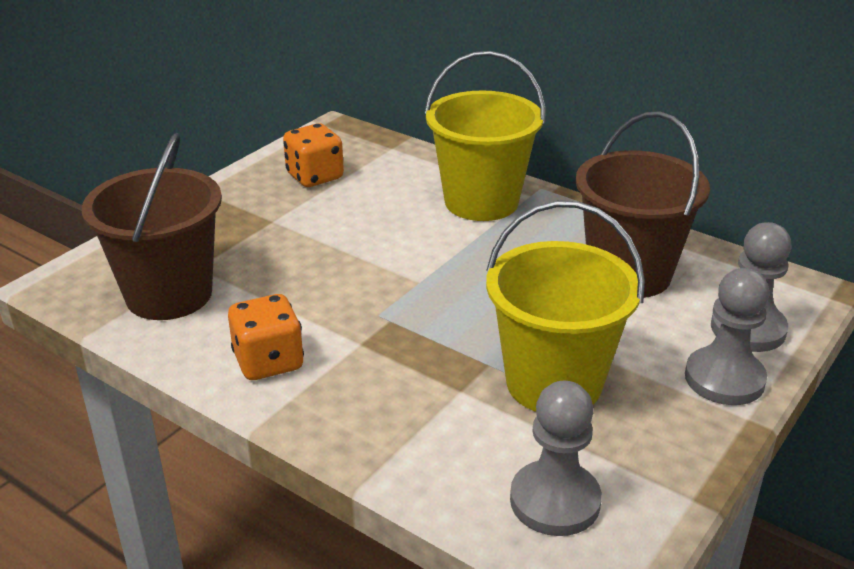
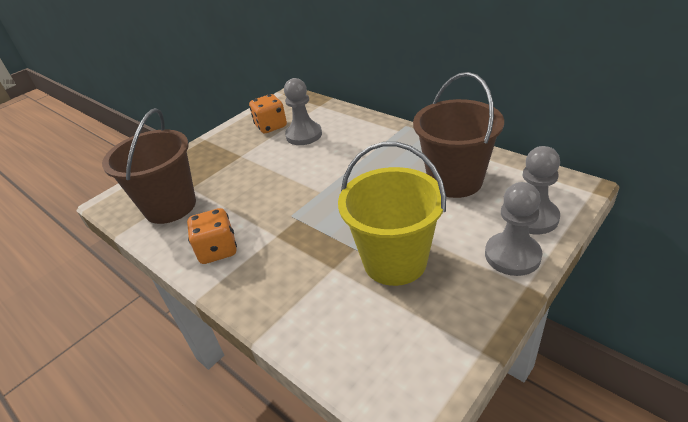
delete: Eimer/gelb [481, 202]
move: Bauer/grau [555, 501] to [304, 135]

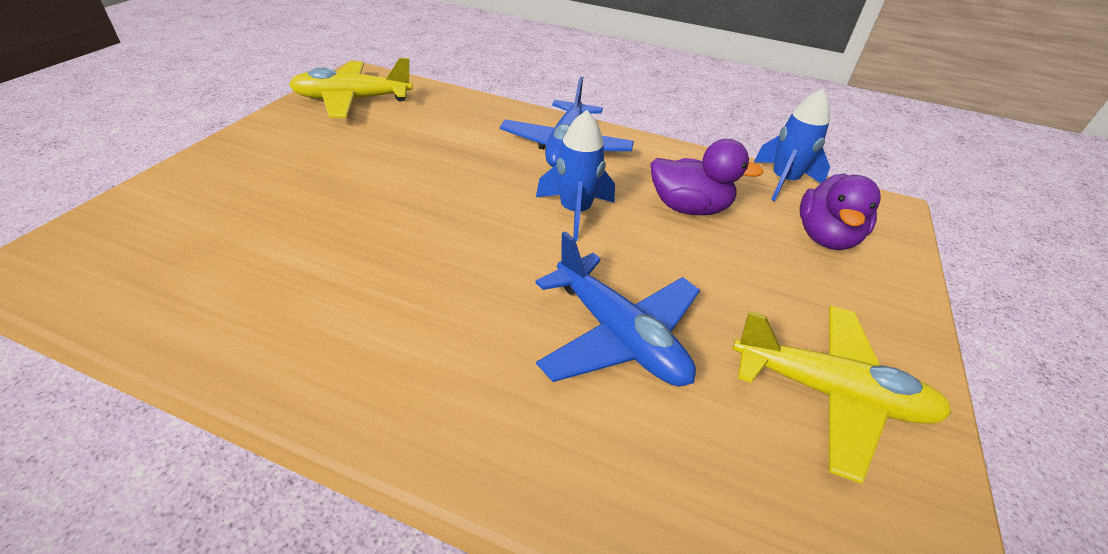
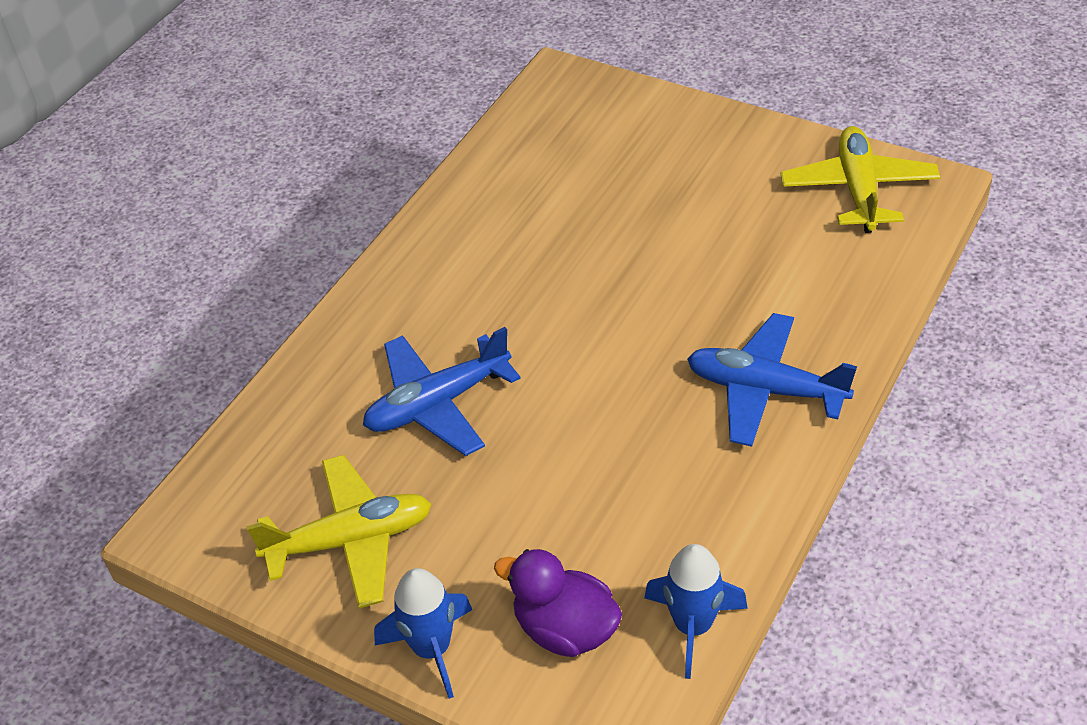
delete: Ente/lila [688, 208]
move: Rakete/blau [574, 212] to [432, 649]
rotate: Flugzeug/gelb [829, 393] = [350, 541] 135 degrees counterclockwise

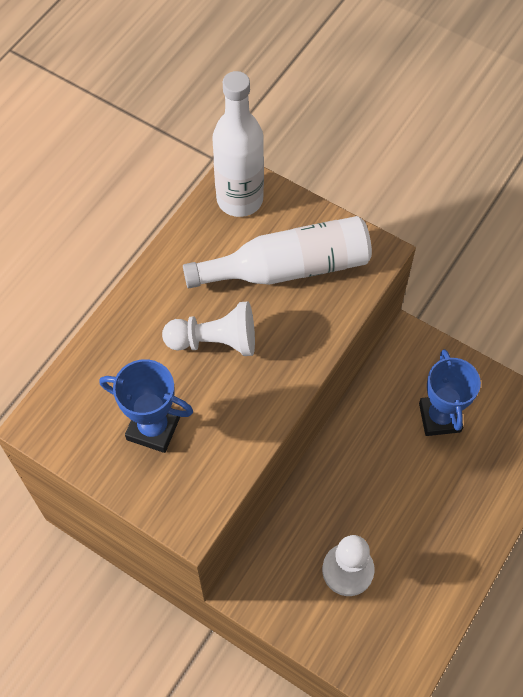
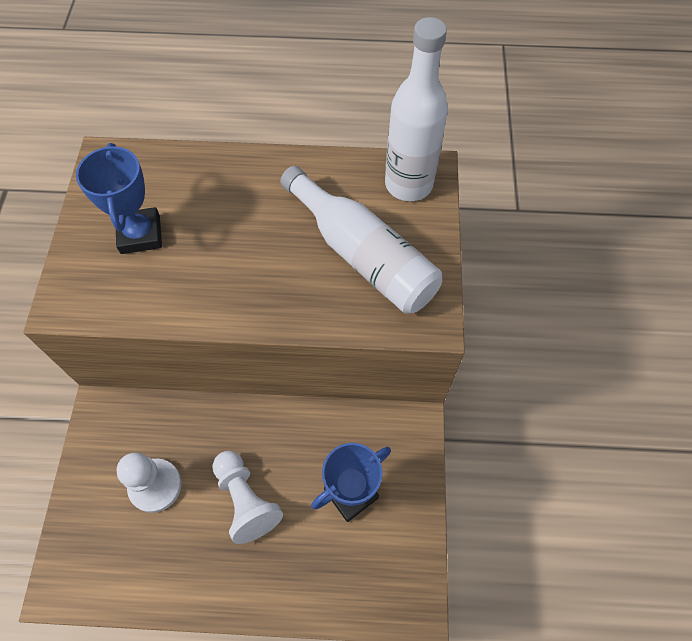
move: Bauer/weiß [215, 341] to [246, 500]

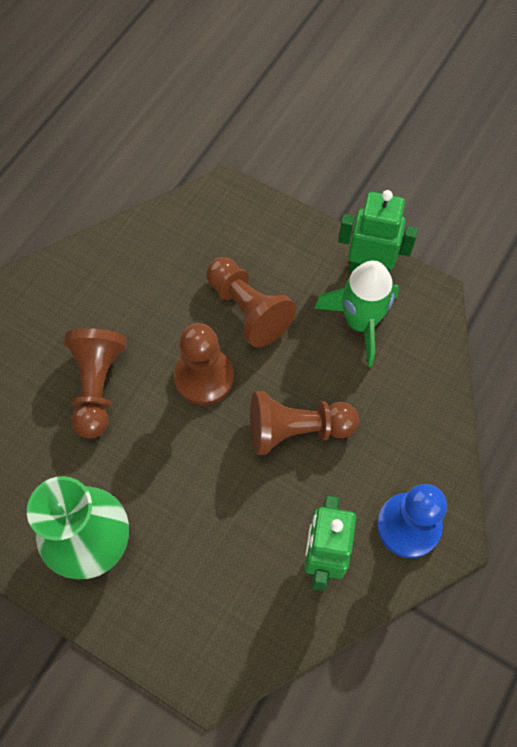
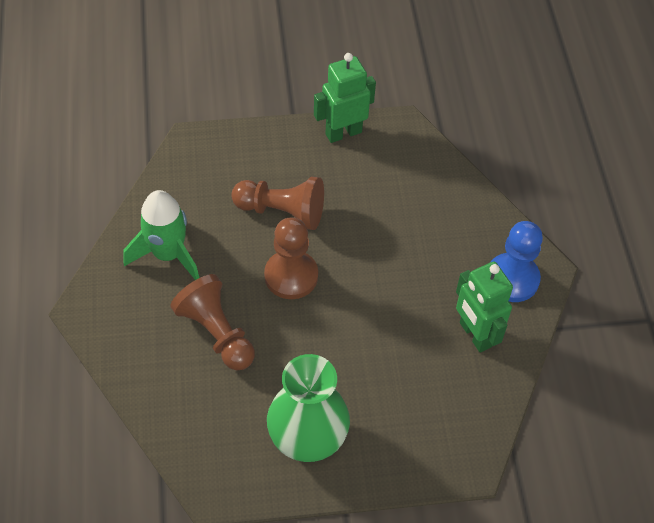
delete: Bauer/braun [296, 429]
move: Rakete/grün [360, 322] to [168, 254]

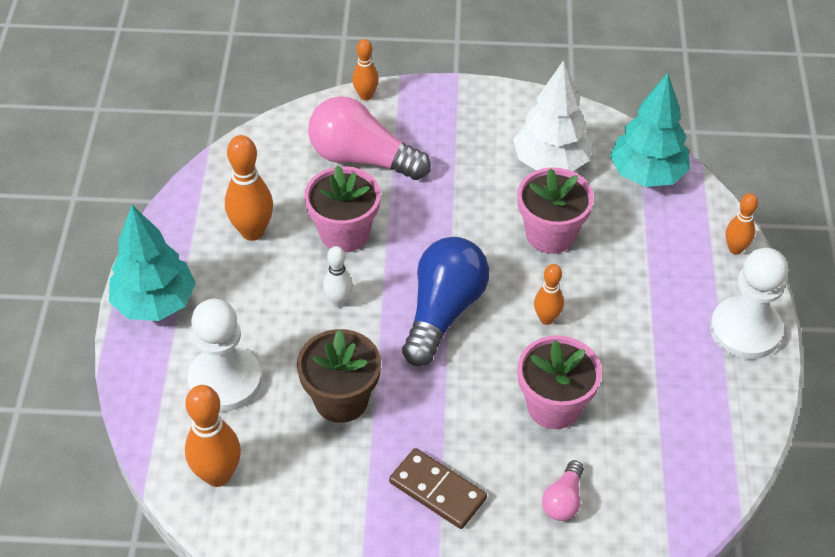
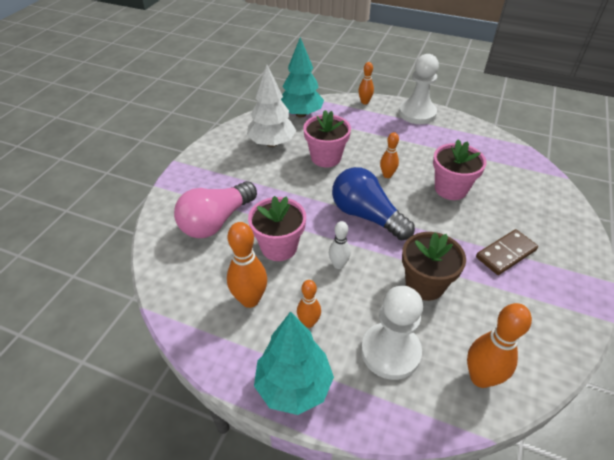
delete: Glühbirne/rosa [563, 500]
move: Bowlingkegel/orange [365, 96] to [308, 322]

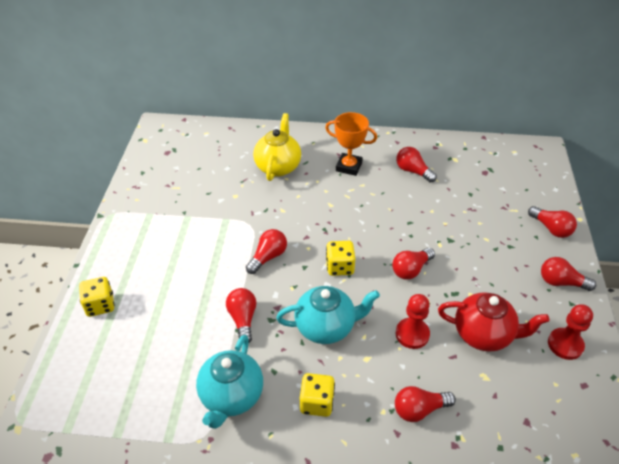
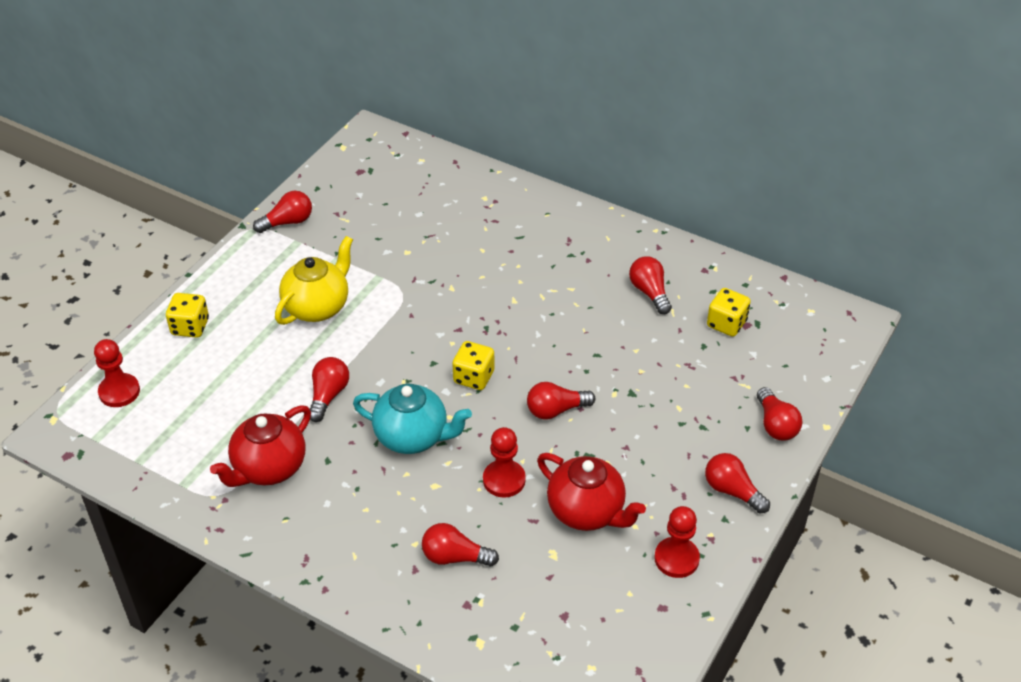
delete: Pokal/orange [349, 167]
insert: Bauer/rot [119, 392]
move: Glühbirne/rot [268, 257] to [287, 222]; Teekanne/gelb [278, 166] to [317, 307]; Spielwürfel/gelb [317, 403] to [726, 324]
recolor: Teekanne/türkis [231, 397] to Teekanne/rot [269, 468]

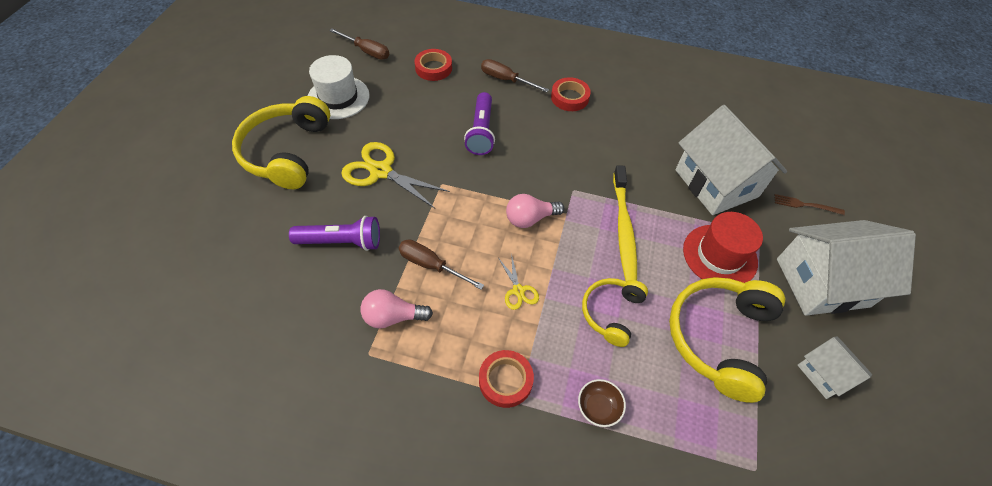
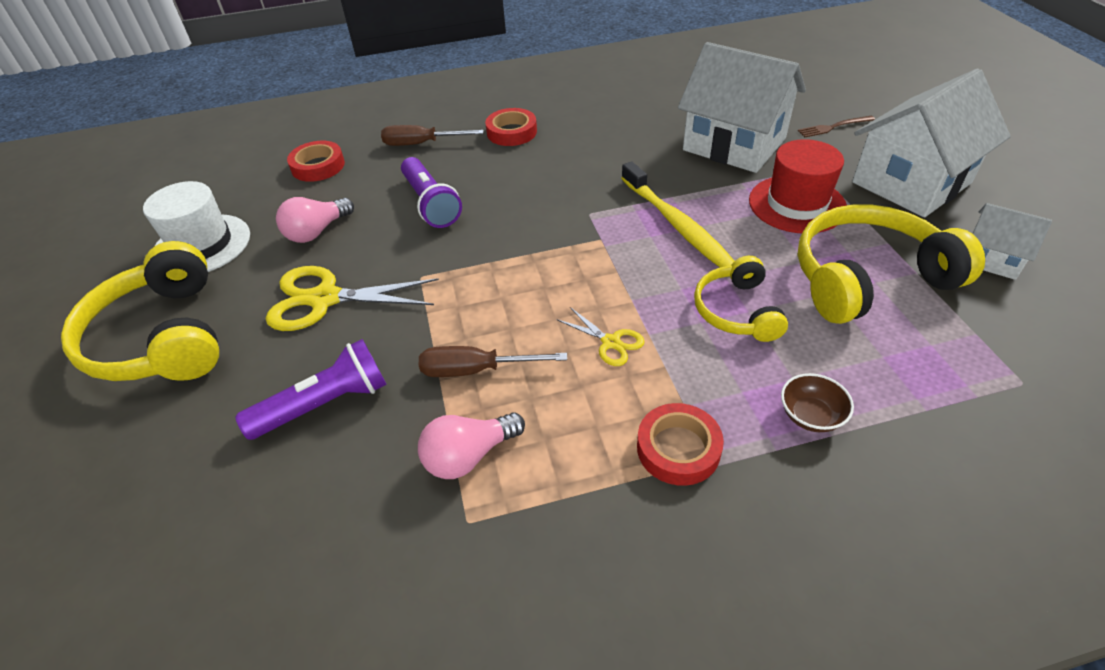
delete: Schraubenzieher/braun [366, 51]
move: Glühbirne/rosa [530, 218] to [317, 232]
rotate: Kopfhörer/gelb [719, 338] = [867, 278] 75 degrees clockwise

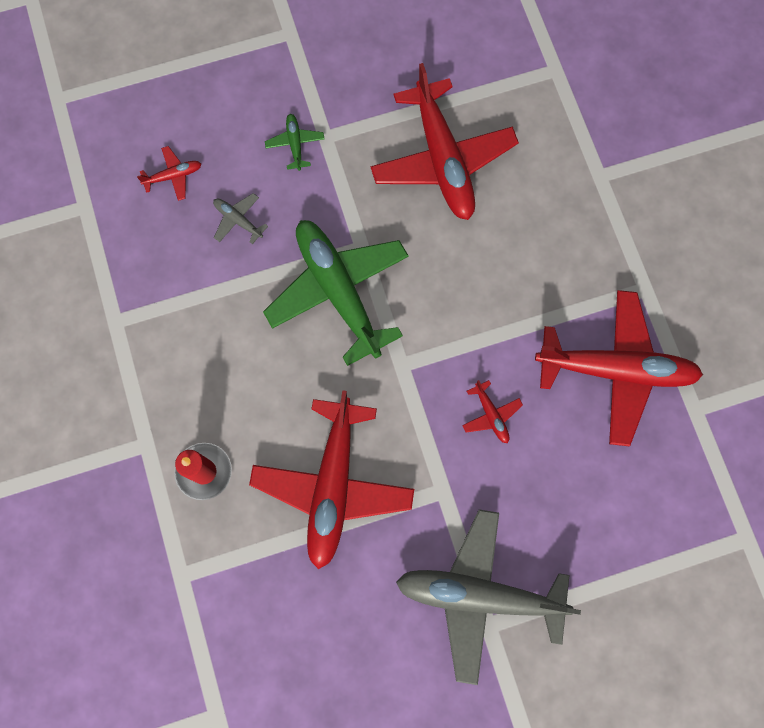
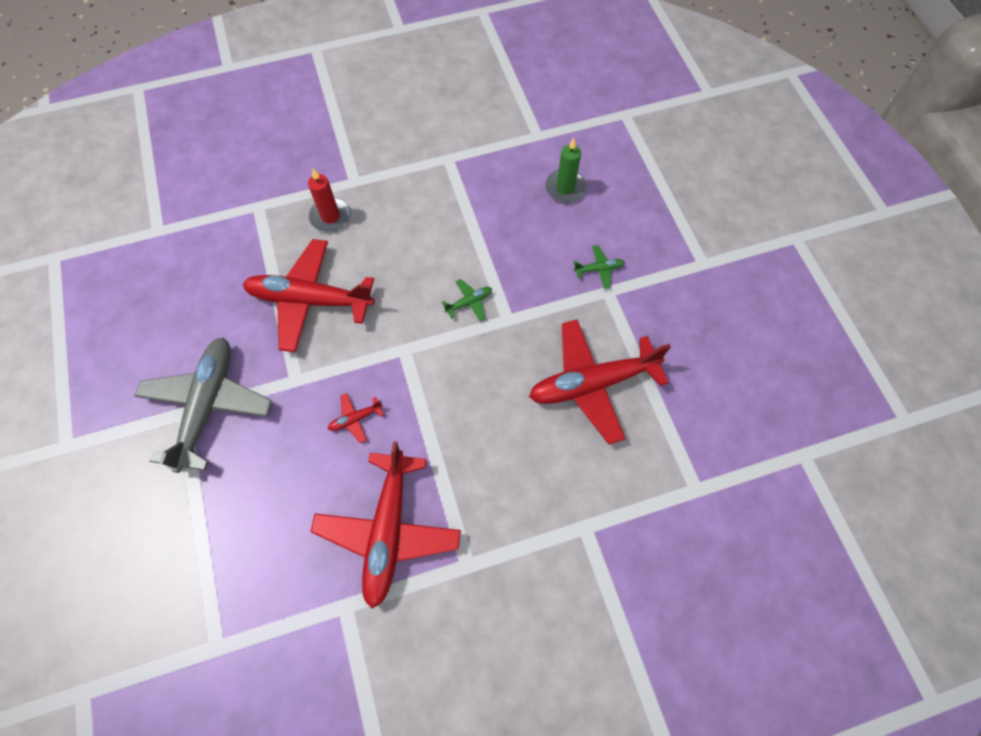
delete: Flugzeug/grau [238, 220]
replace: Flugzeug/rot [173, 176] to Kerze/grün [565, 188]
resize: Flugzeug/grün [338, 291] = [469, 302] x0.40

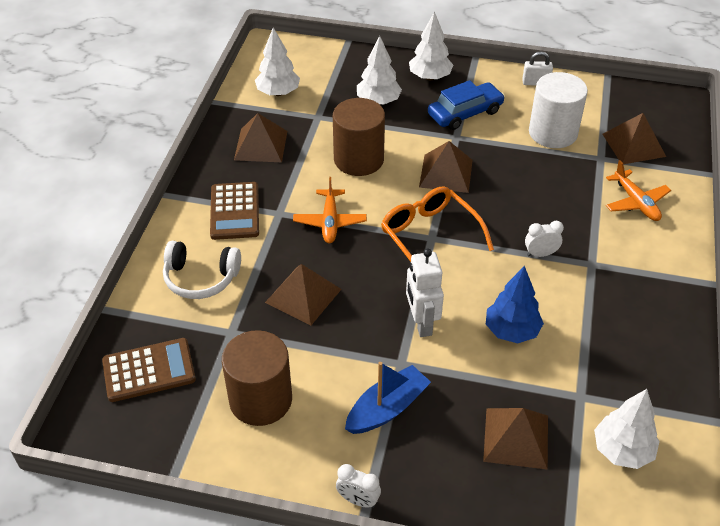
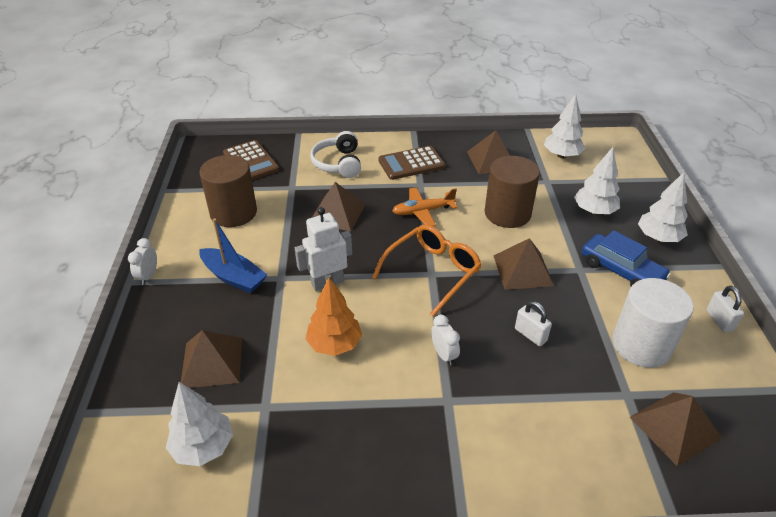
delete: Flugzeug/orange [636, 202]
insert: Vorhängeschloss/weiß [530, 335]
recolor: Baum/blau [511, 331] to Baum/orange [334, 344]

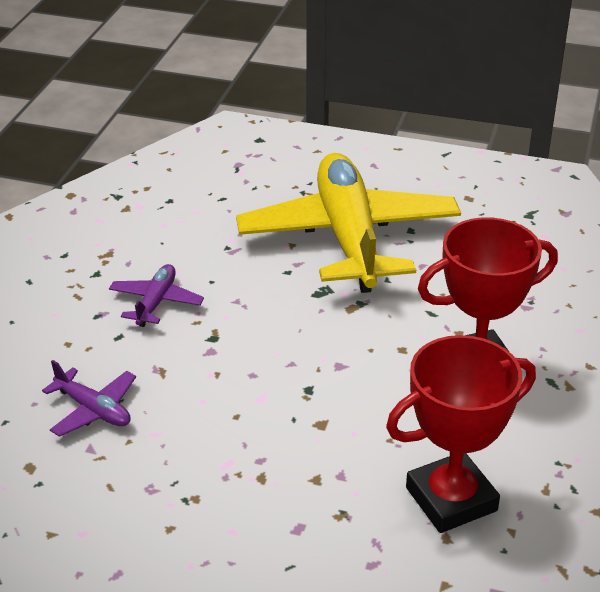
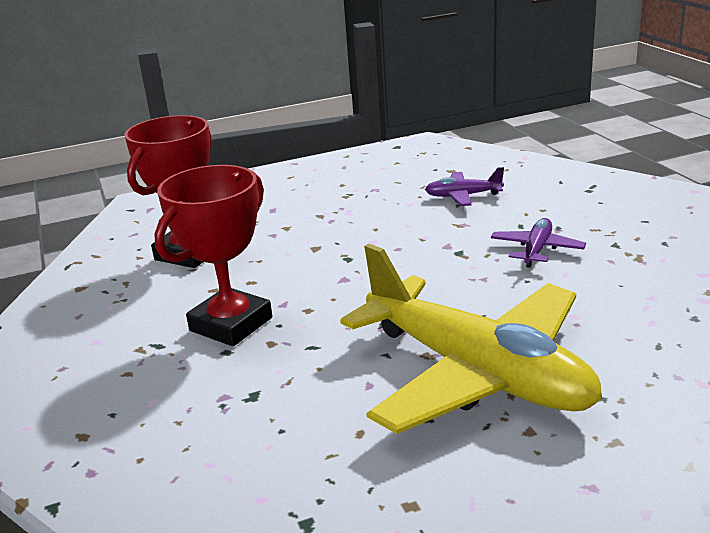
rotate: Flugzeug/lila [156, 302] = [536, 250] 135 degrees counterclockwise

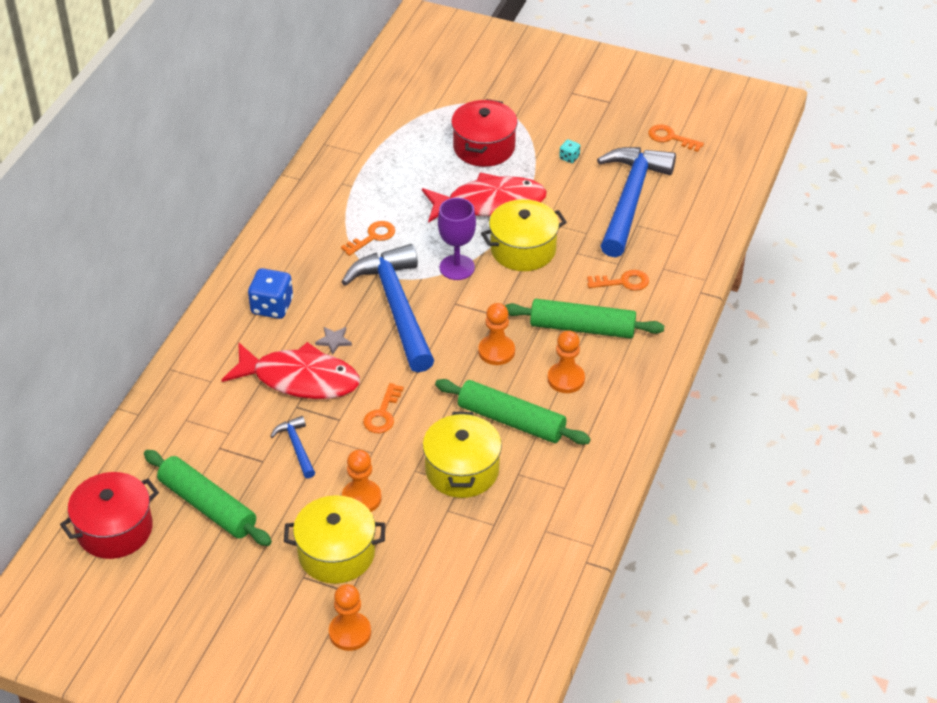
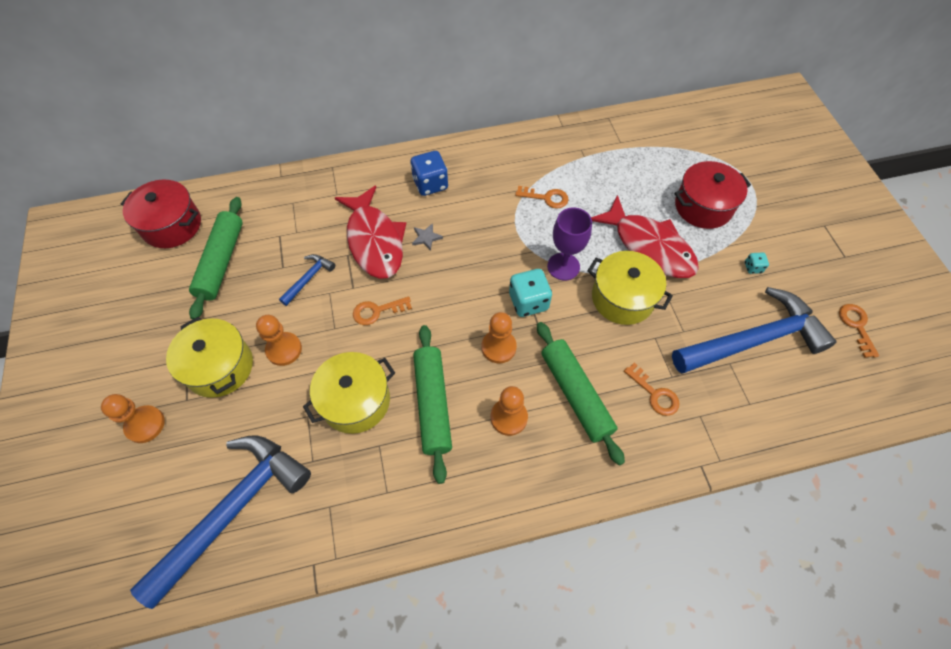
insert: Spielwürfel/türkis [528, 302]
move: Hammer/blau [396, 307] to [233, 510]

